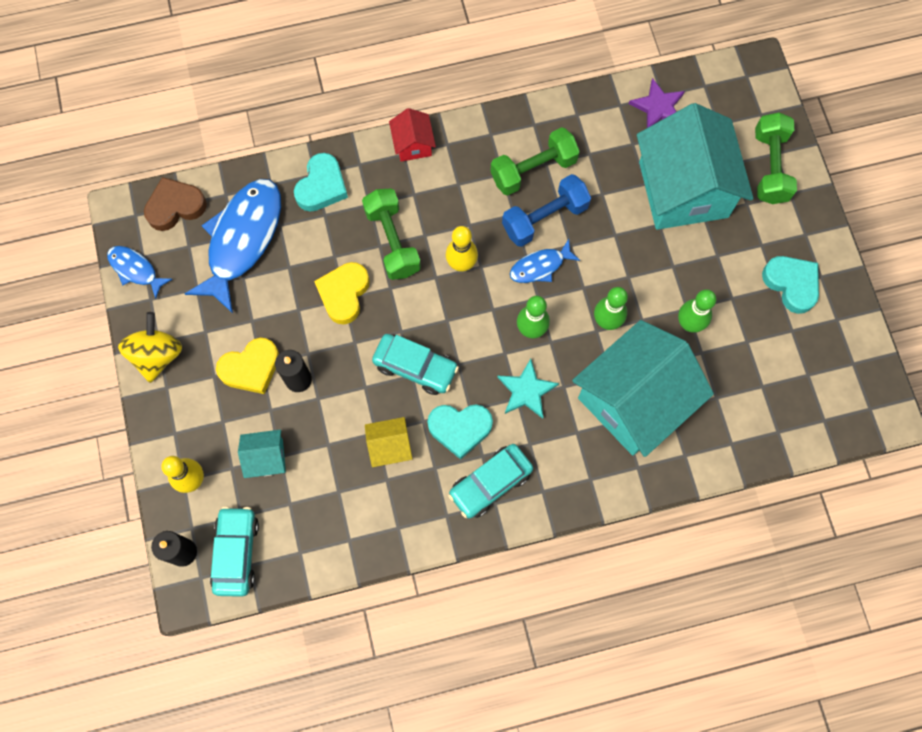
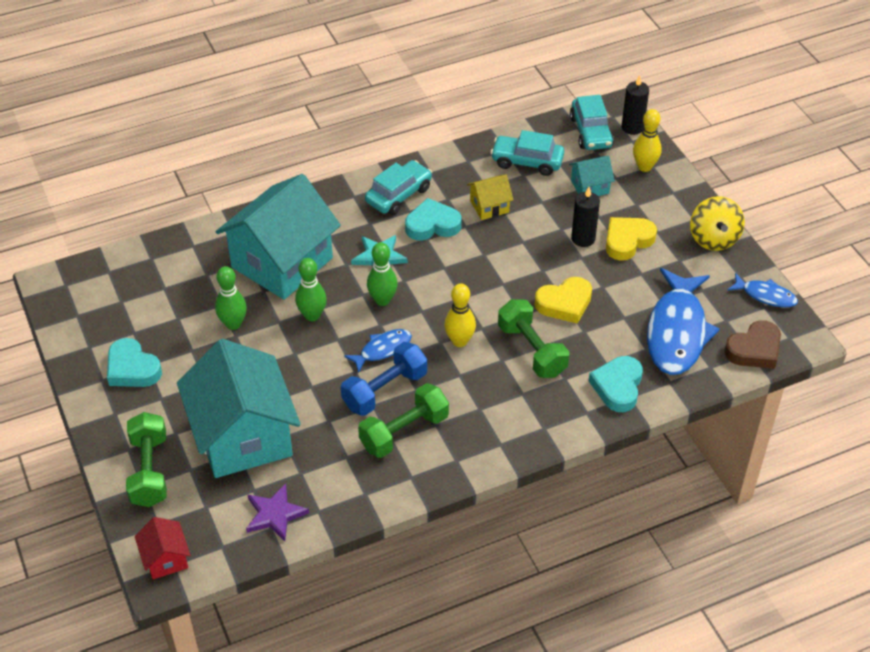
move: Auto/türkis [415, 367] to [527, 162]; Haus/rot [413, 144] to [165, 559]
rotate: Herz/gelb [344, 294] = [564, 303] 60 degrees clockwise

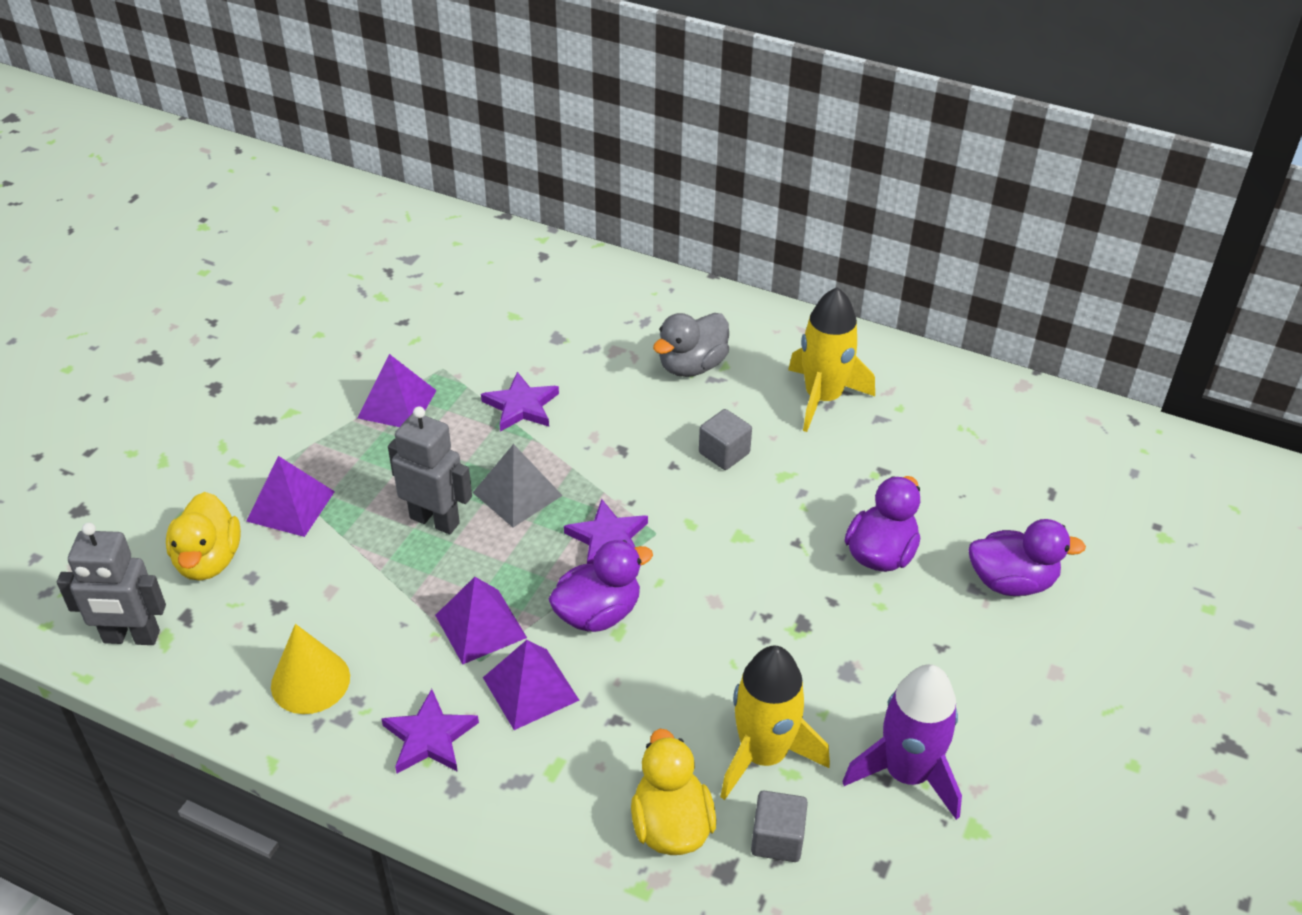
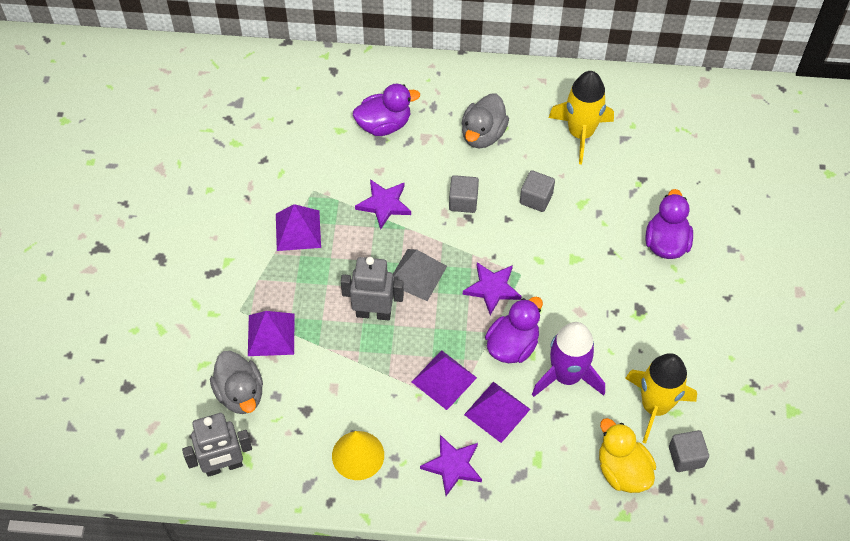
insert: Kubus/grau [463, 201]
move: Rakete/lila [907, 773] to [567, 376]; Ente/lila [1011, 582] to [384, 124]
recolor: Ente/gelb [209, 560] to Ente/grau [240, 393]

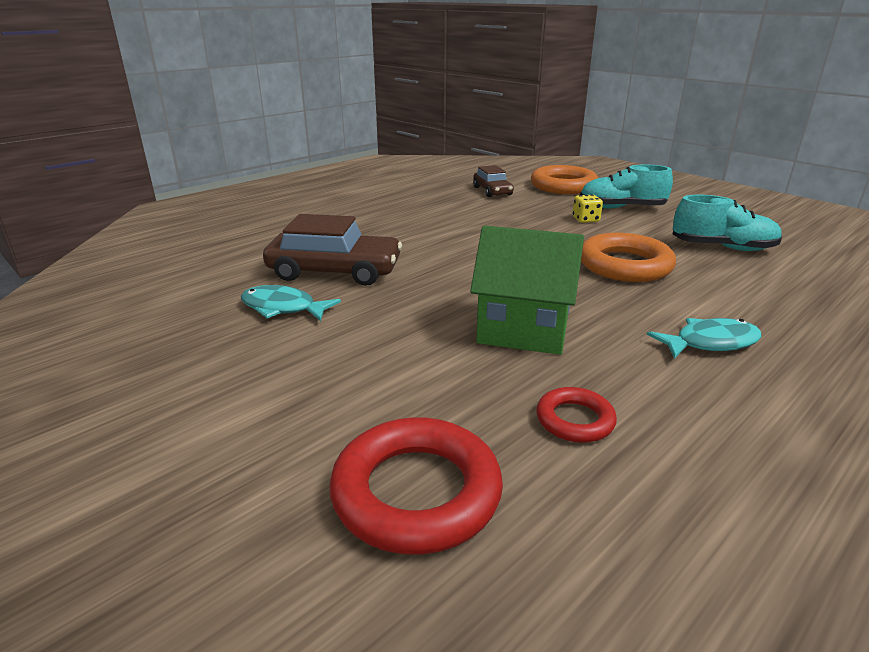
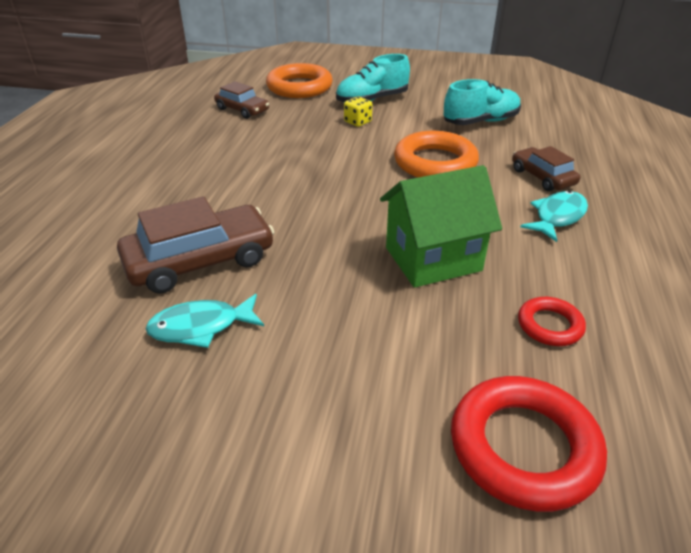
insert: Auto/braun [542, 177]

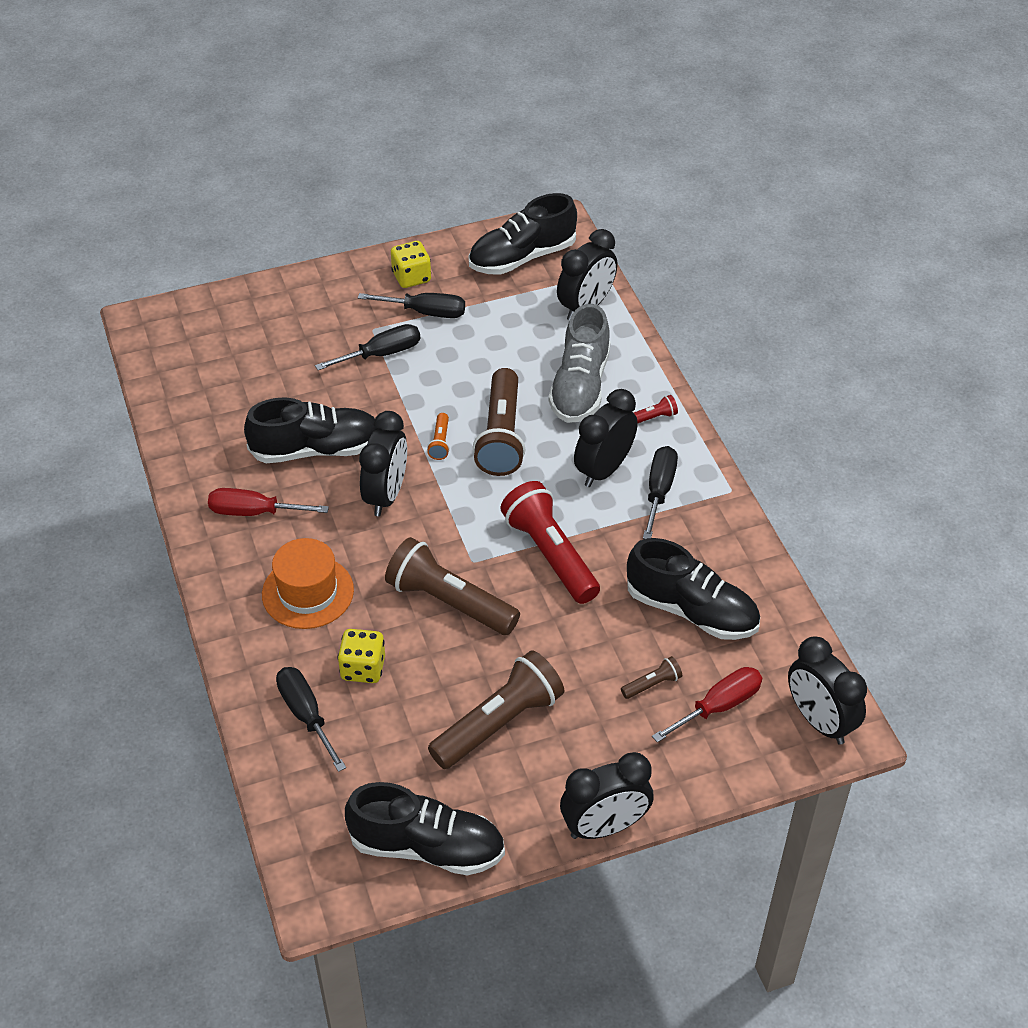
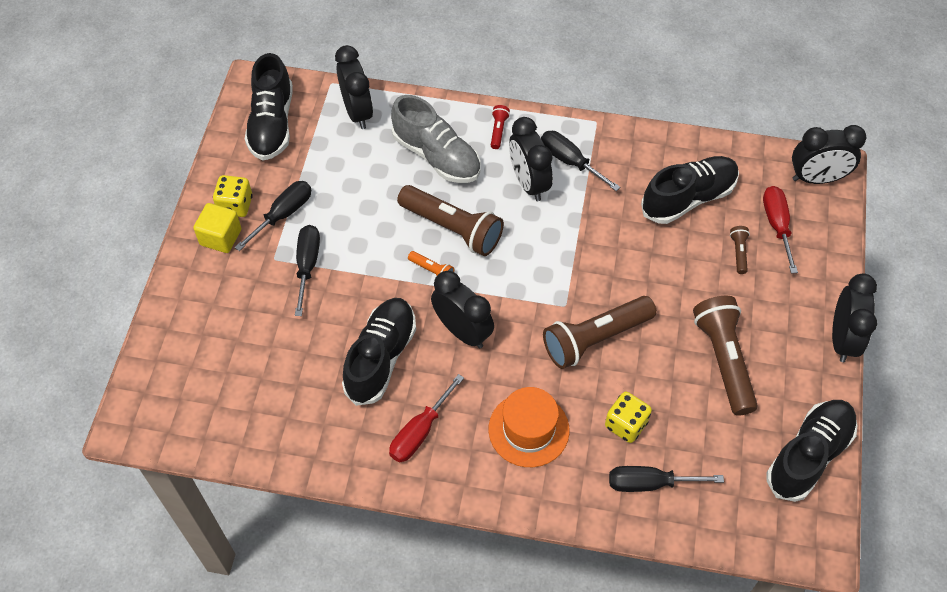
delete: Taschenlampe/rot [550, 555]
insert: Kubus/gelb [221, 237]

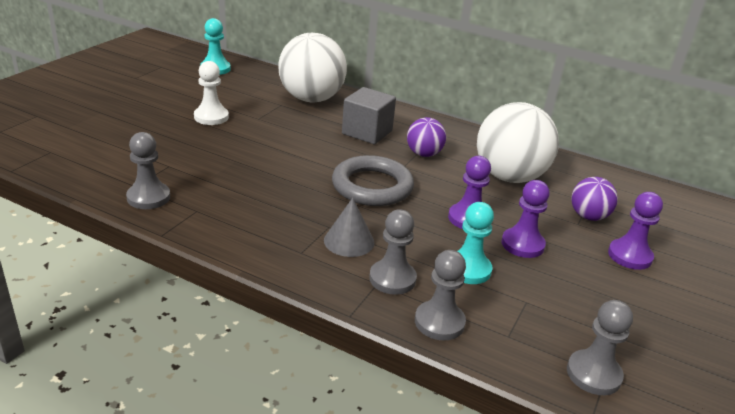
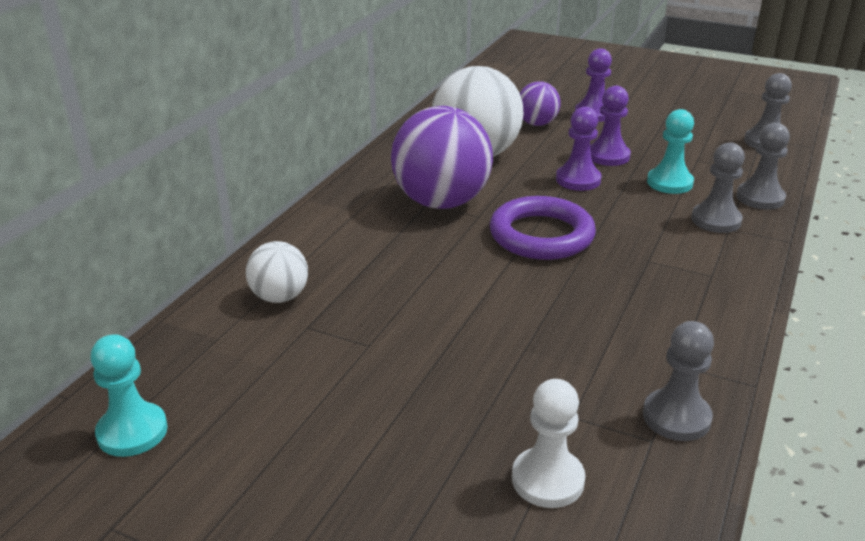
delete: Kegel/grau [349, 241]; Kubus/grau [367, 132]
move: Bauer/weiß [211, 117] to [547, 480]
recolor: Ring/grau [372, 186] to Ring/lila [541, 235]
resize: Ball/weiß [311, 99] = [280, 297] x0.52; Ball/lila [424, 154] = [441, 202] x1.94

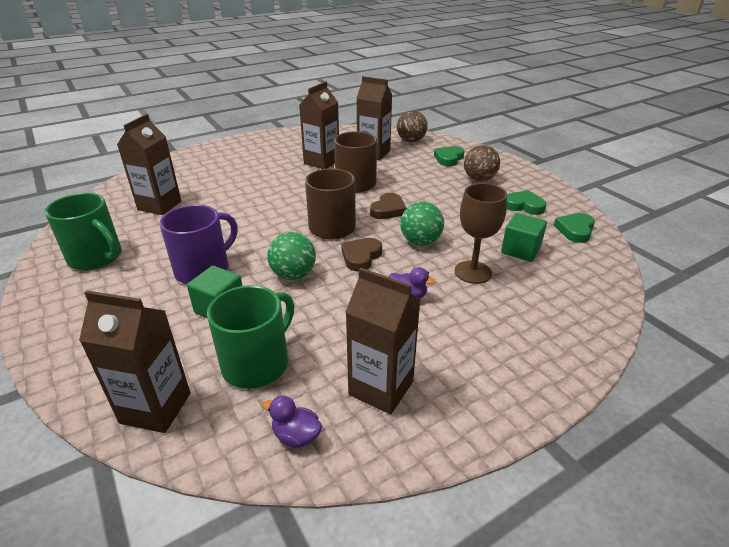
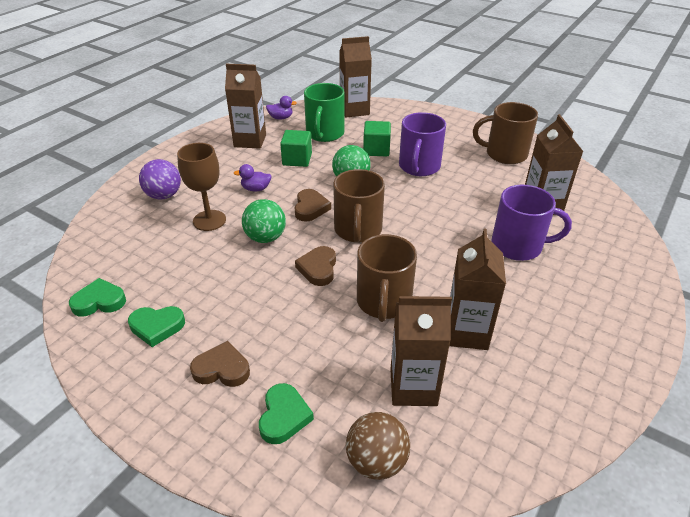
insert: Ball/lila [164, 195]; Tasse/lila [518, 246]
move: Kubus/grün [520, 250] to [297, 159]
replace: Ball/braun [479, 179] to Herz/braun [222, 369]
recolor: Tasse/grün [96, 257] to Tasse/braun [504, 154]
rotate: Herz/grün [575, 230] = [99, 301] 105 degrees counterclockwise

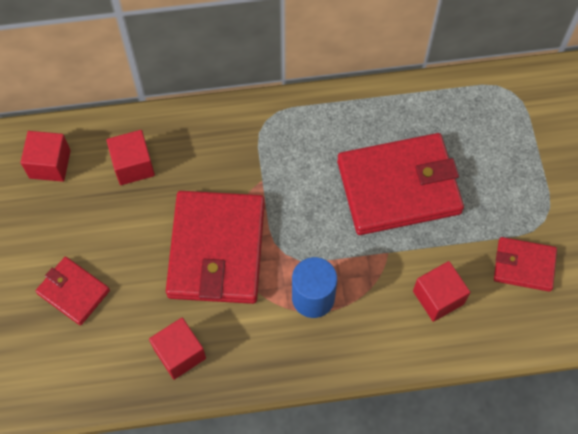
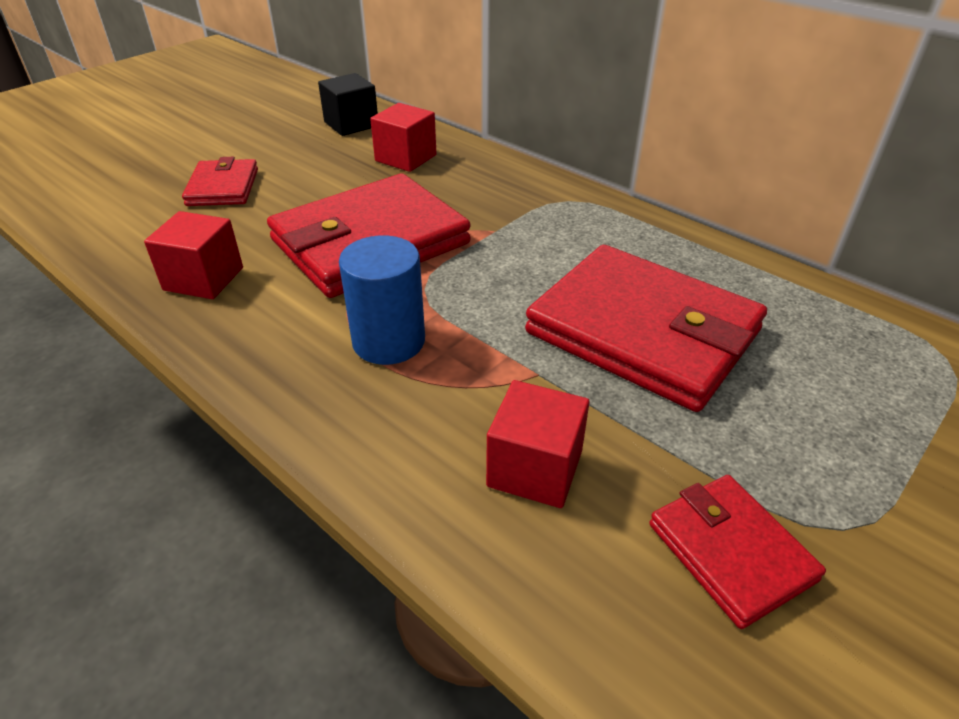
recolor: Kubus/rot [50, 164] to Kubus/schwarz [351, 124]

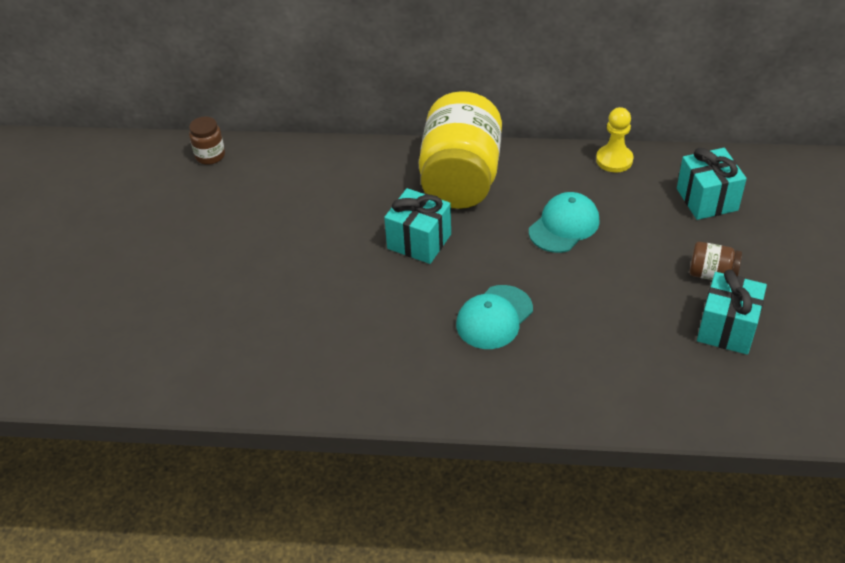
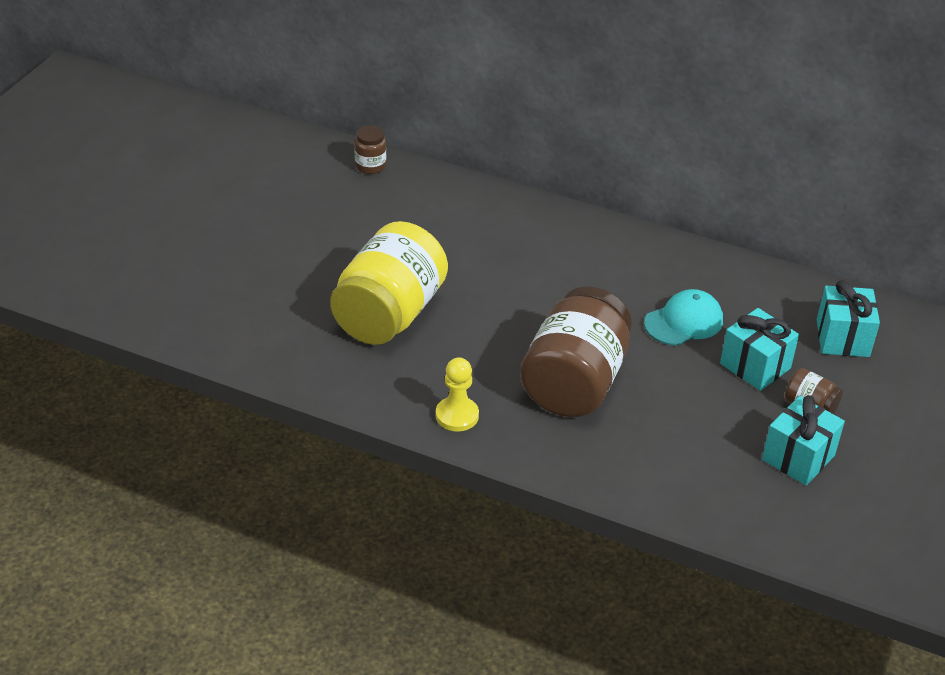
move: Geschenk/türkis [419, 241] to [755, 366]; Einmachglas/gelb [460, 178] to [389, 314]; Bauer/gelb [614, 160] to [457, 415]
replace: Kappe/türkis [494, 317] to Einmachglas/braun [574, 382]

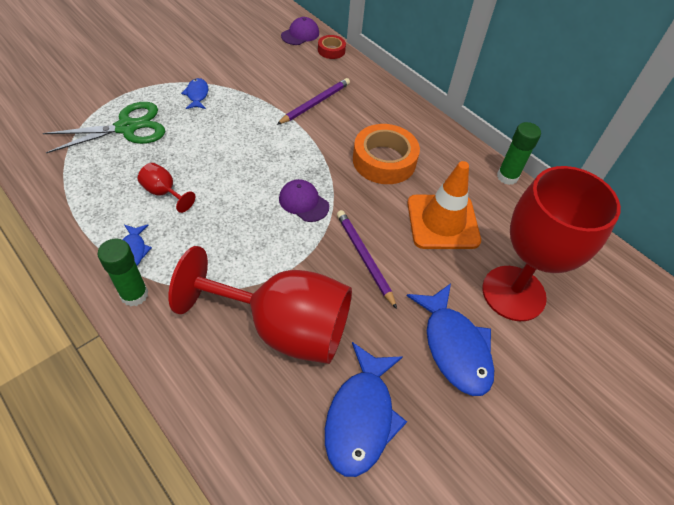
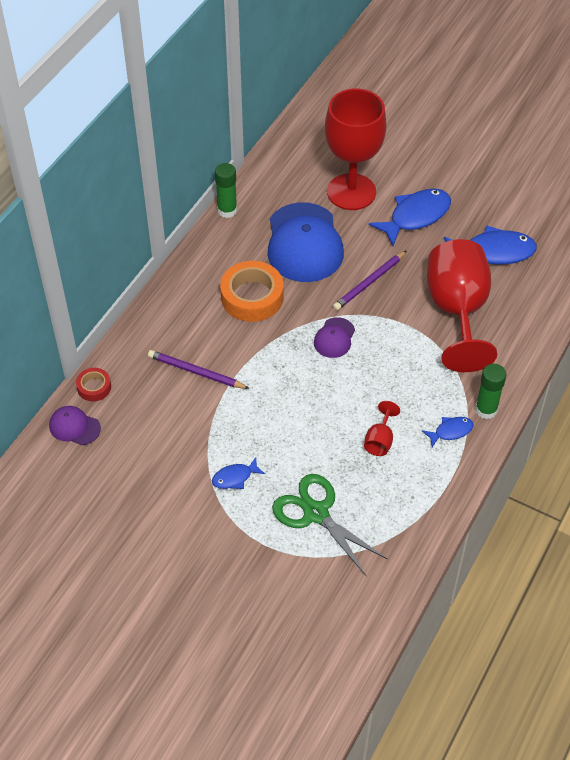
replace: Leitkegel/orange [442, 222] to Kappe/blau [304, 243]

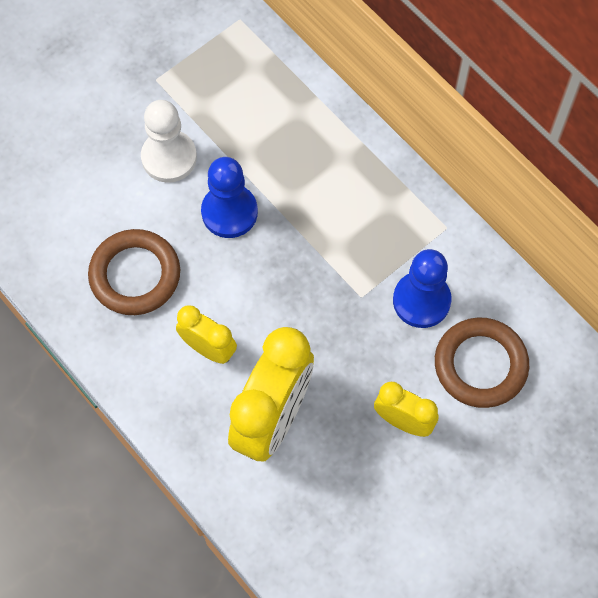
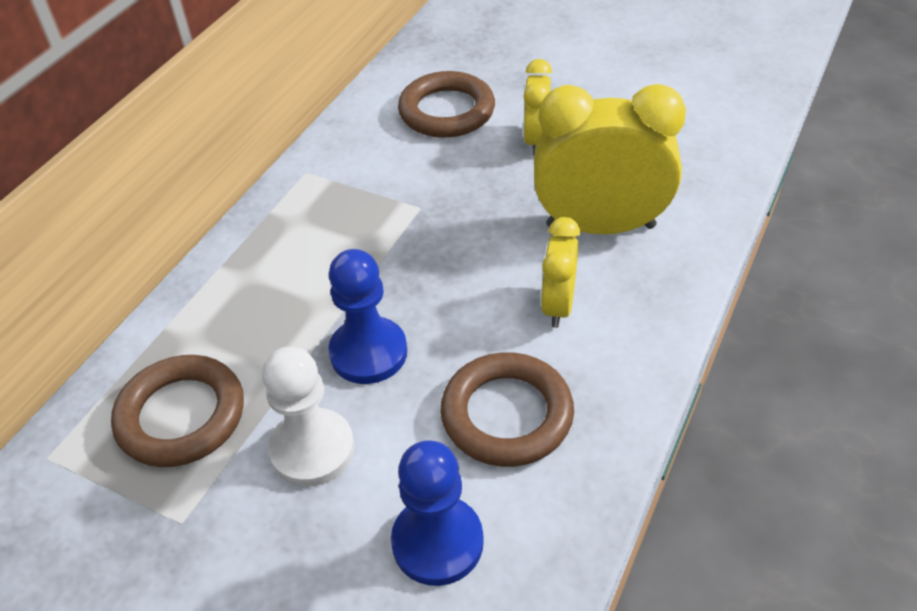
insert: Ring/braun [181, 416]
move: Bauer/blau [421, 301] to [437, 542]

